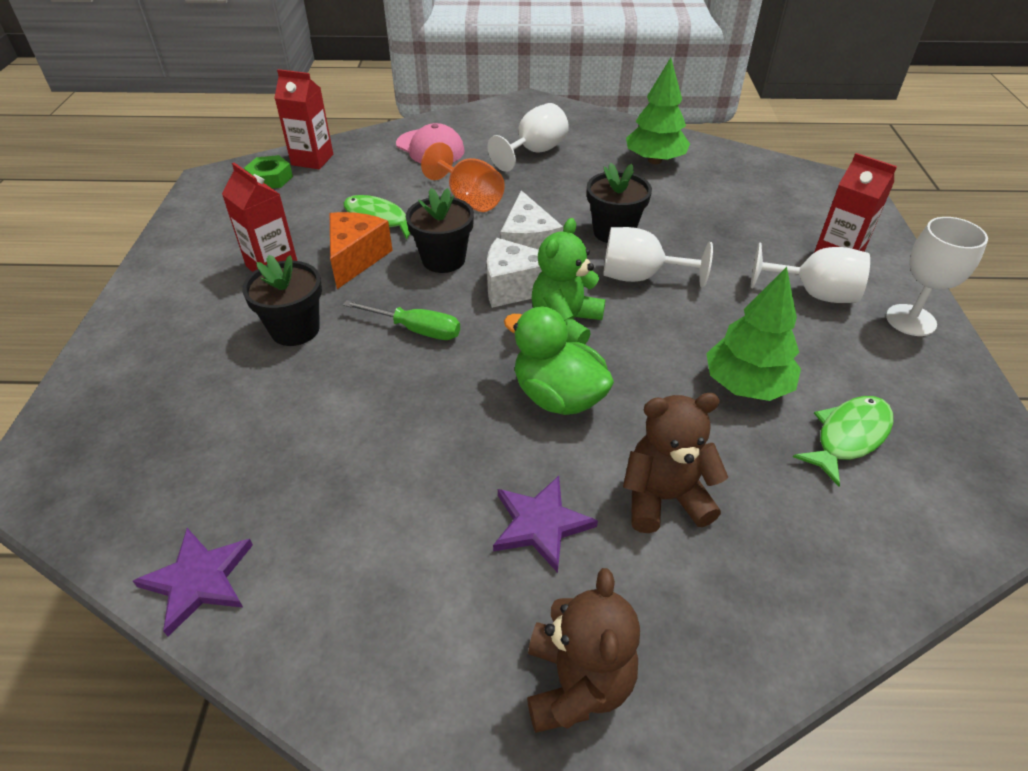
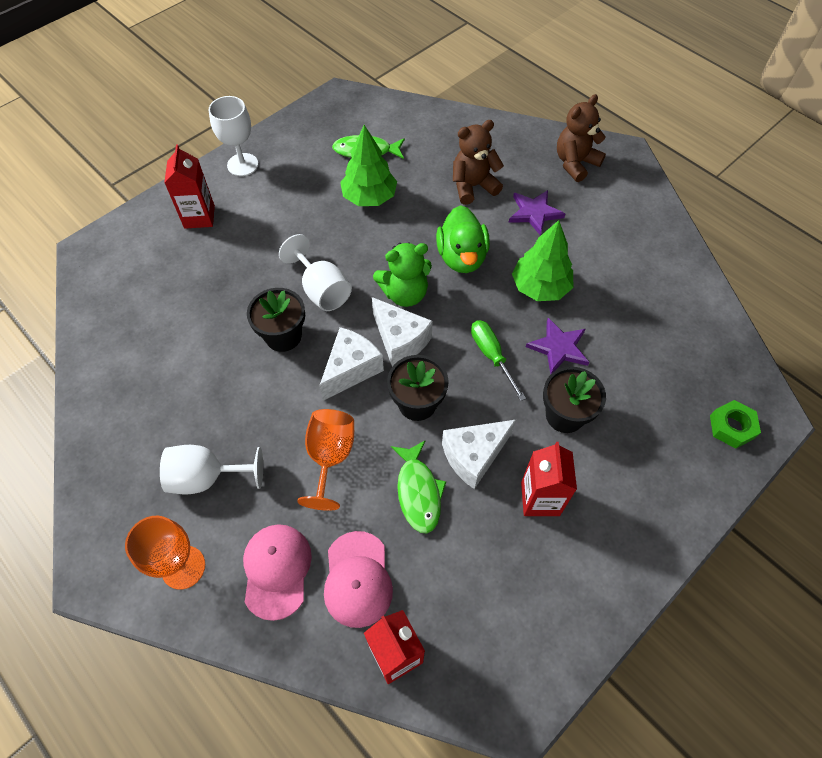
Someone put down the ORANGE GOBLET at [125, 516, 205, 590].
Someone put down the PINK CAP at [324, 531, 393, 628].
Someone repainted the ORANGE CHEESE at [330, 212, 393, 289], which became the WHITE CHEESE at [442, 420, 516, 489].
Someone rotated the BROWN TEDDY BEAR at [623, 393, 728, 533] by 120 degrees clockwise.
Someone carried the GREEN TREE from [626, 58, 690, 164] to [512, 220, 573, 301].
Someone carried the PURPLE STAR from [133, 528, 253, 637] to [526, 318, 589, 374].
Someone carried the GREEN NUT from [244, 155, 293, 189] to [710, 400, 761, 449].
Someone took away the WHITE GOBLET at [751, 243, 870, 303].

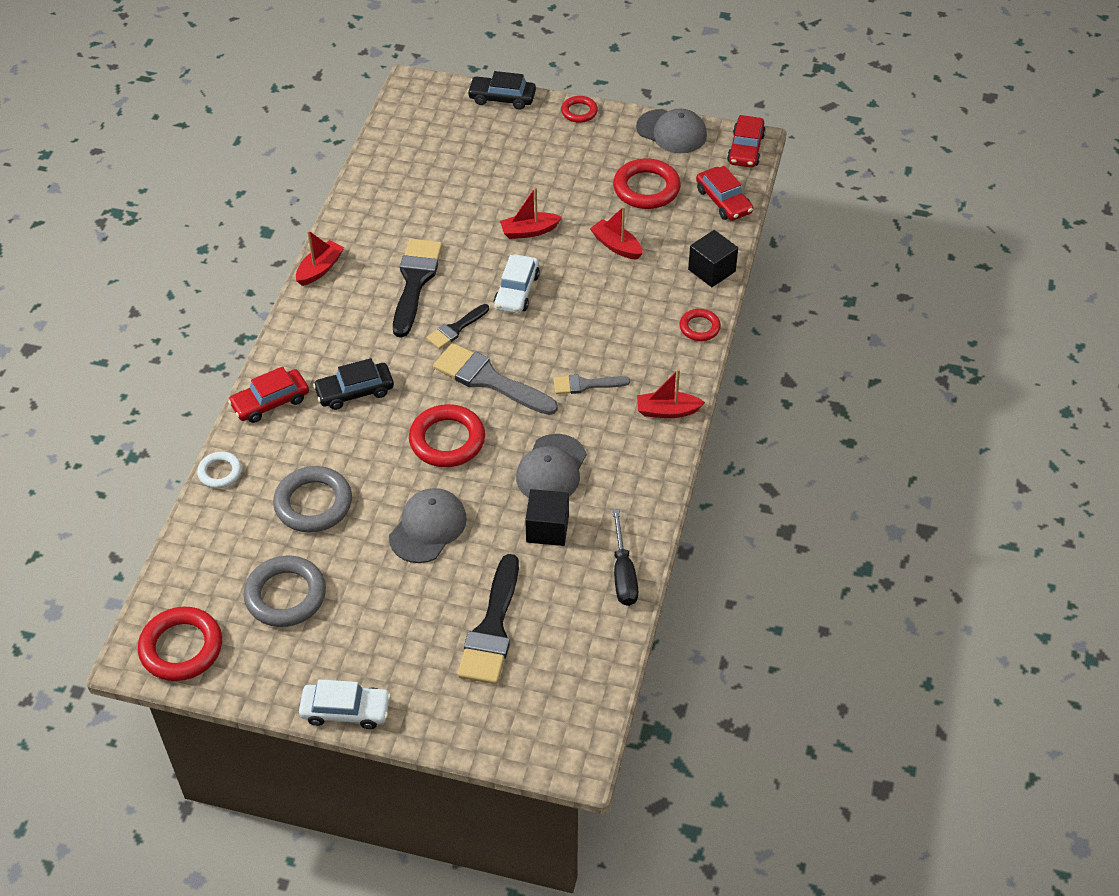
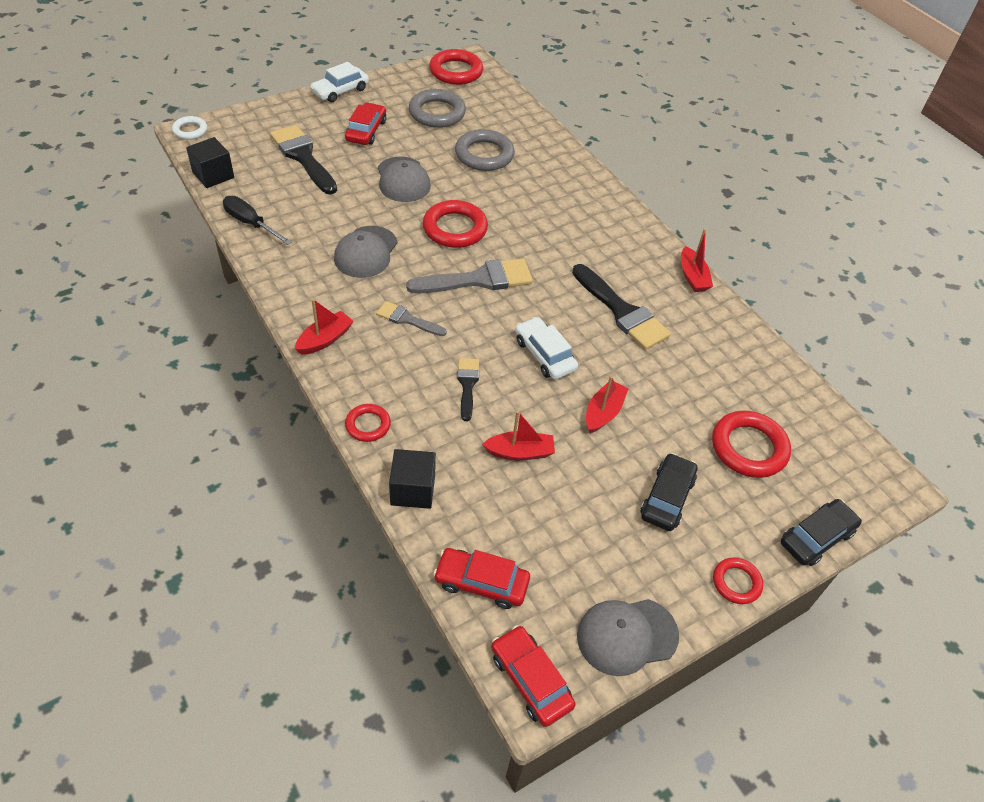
Someone carried the WHITE RING from [197, 452, 242, 488] to [172, 116, 207, 140].
Someone carried the BLACK CUBE from [525, 489, 569, 546] to [186, 137, 234, 188].
Someone rotated the GREY CAP at [516, 434, 586, 498] by 135 degrees counterclockwise.
Someone carried the RED CAR from [228, 366, 309, 423] to [345, 102, 386, 145].
Someone rotated the GREY BRUSH at [553, 374, 630, 394] by 105 degrees counterclockwise.
Someone carried the BLACK BRUSH from [427, 304, 489, 349] to [457, 358, 479, 421].
Someone carried the BLACK CAR from [313, 358, 394, 410] to [640, 453, 697, 531].
Someone carried the RED RING from [613, 158, 681, 209] to [712, 411, 791, 478].

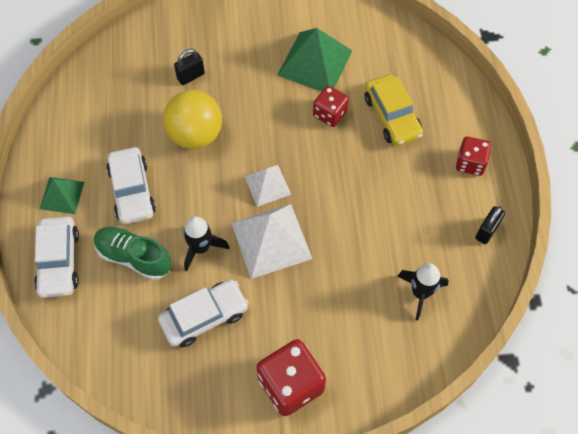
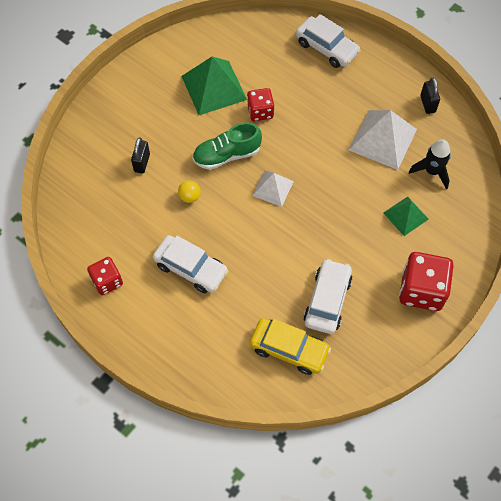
Someone carried the RED DICE from [456, 137, 491, 176] to [87, 257, 123, 295].
Someone scaled the YELLOW BALL at [163, 90, 222, 149] by 0.43.
Someone carried the GREEN SHOE from [94, 227, 171, 280] to [192, 122, 262, 170].
Someone carried the YELLOW CAR from [364, 74, 423, 146] to [250, 318, 331, 375].
Someone carried the WHITE CAR from [34, 216, 79, 298] to [296, 14, 361, 68].
Someone carried the WHITE PYRAMID from [231, 204, 312, 279] to [349, 110, 417, 170].
Someone carried the GREEN PYRAMID from [40, 177, 85, 214] to [384, 196, 429, 236].
Someone took away the BLACK ROCKET at [183, 216, 229, 271].

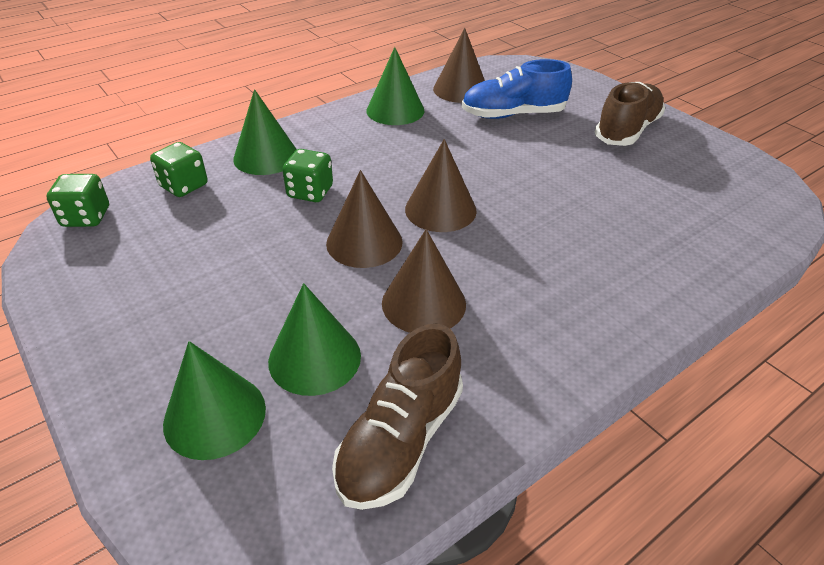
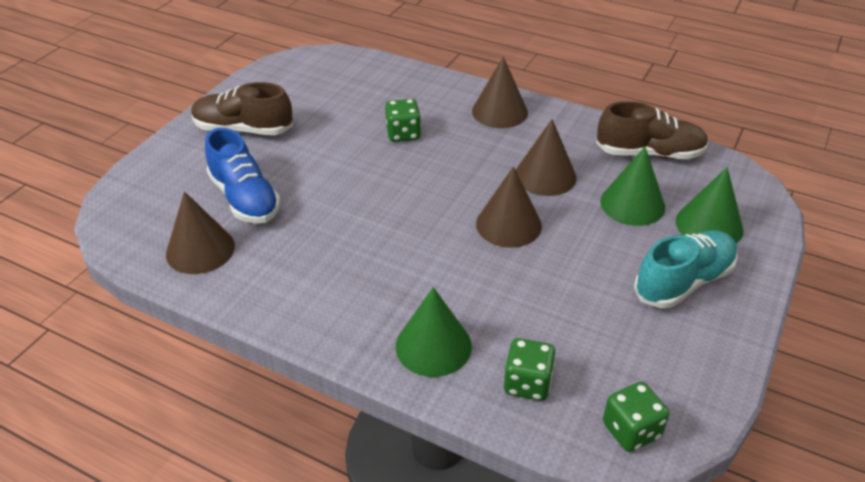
Someone carried the GREEN DICE from [282, 149, 333, 202] to [385, 99, 421, 142].
Someone carried the BROWN CONE from [405, 139, 477, 232] to [472, 57, 528, 128].
Someone put down the TURQUOISE SHOE at [634, 230, 738, 308].
Someone took away the GREEN CONE at [367, 47, 424, 125].

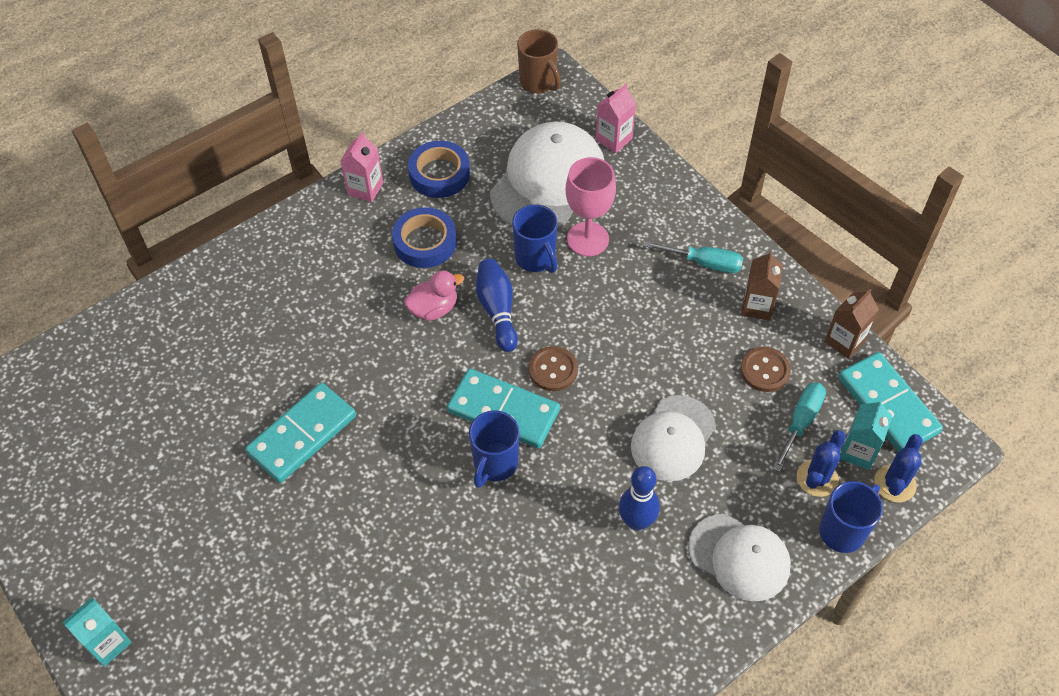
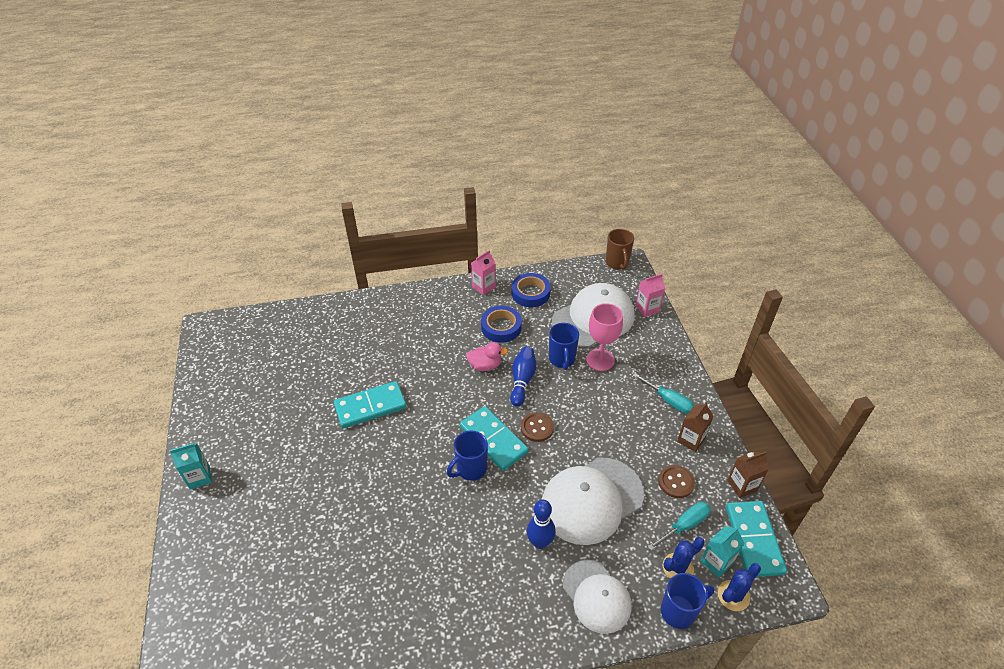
Someone scaled the WHITE CAP at [631, 395, 716, 481] by 1.55.

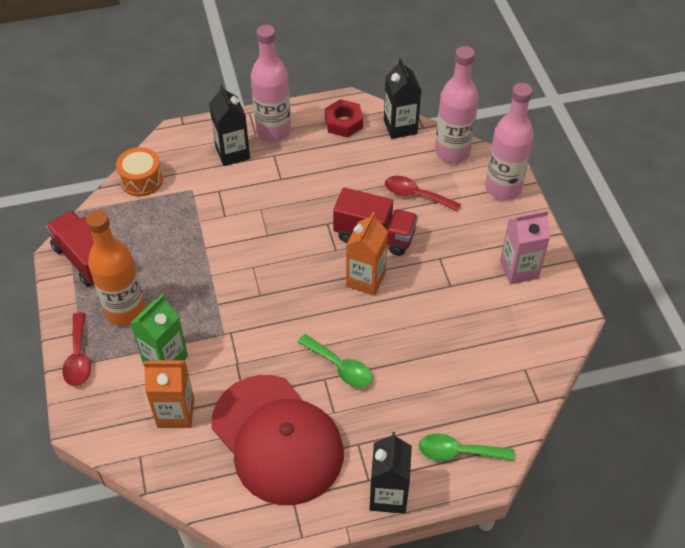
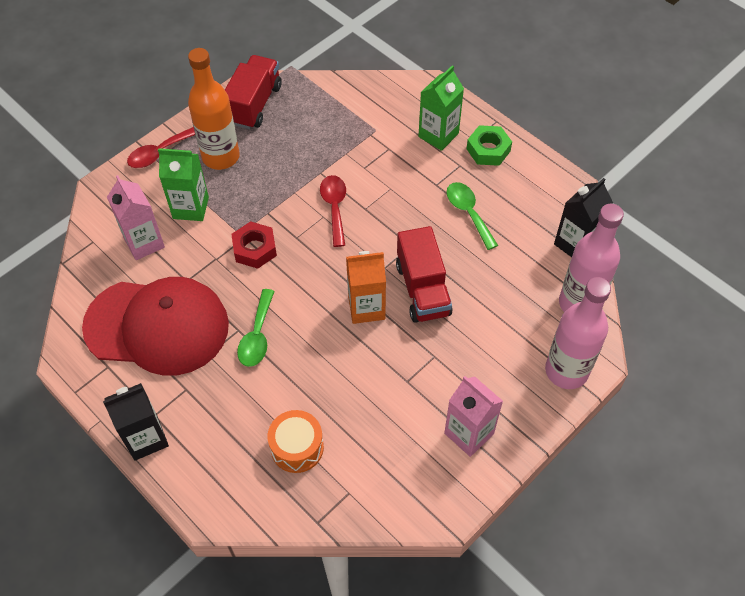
Someone rotated the RED CAP at [211, 375, 344, 505] by 105 degrees counterclockwise.
Someone repainted the ORANGE CARTON at [143, 360, 194, 428], which became the PINK CARTON at [107, 175, 165, 260].
Someone carried the RED NUT from [325, 99, 363, 138] to [231, 221, 277, 269].
Someone carried the ORANGE DRUM from [116, 147, 163, 197] to [268, 410, 324, 473].
Someone carried the RED SPOON from [385, 176, 461, 212] to [320, 175, 346, 247].
Someone repainted the BLACK CARTON at [209, 84, 250, 166], which became the GREEN CARTON at [418, 65, 464, 151].
Someone carried the GREEN SPOON from [418, 433, 514, 461] to [446, 182, 498, 250].
Someone swapped the PINK BOTTLE at [251, 25, 291, 142] for the GREEN NUT at [467, 125, 512, 166].

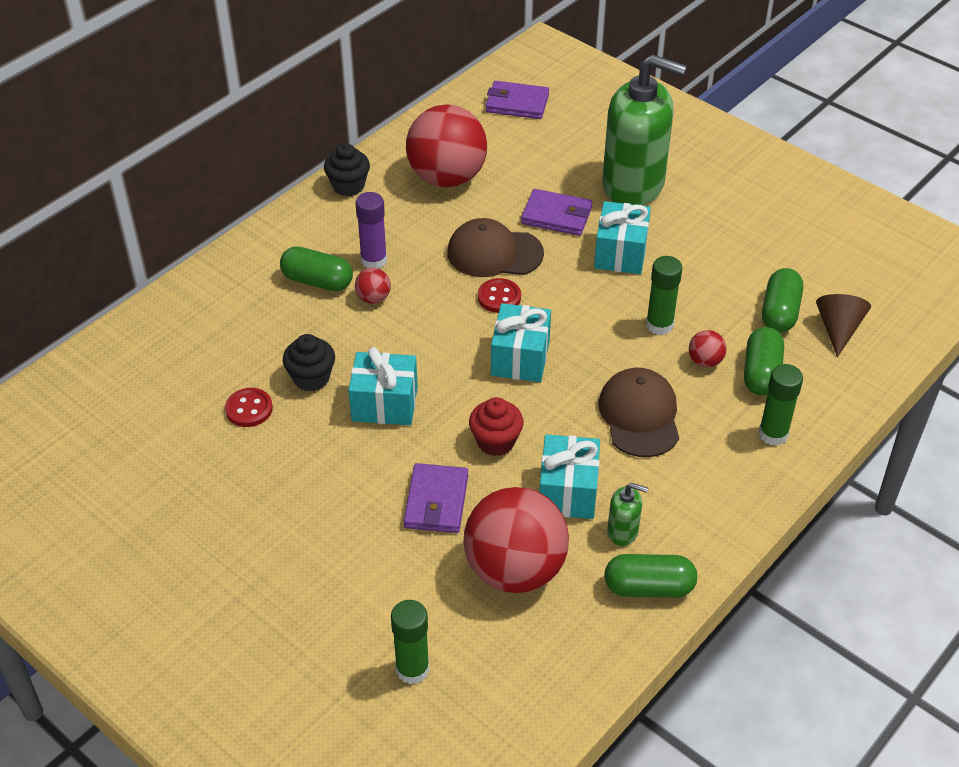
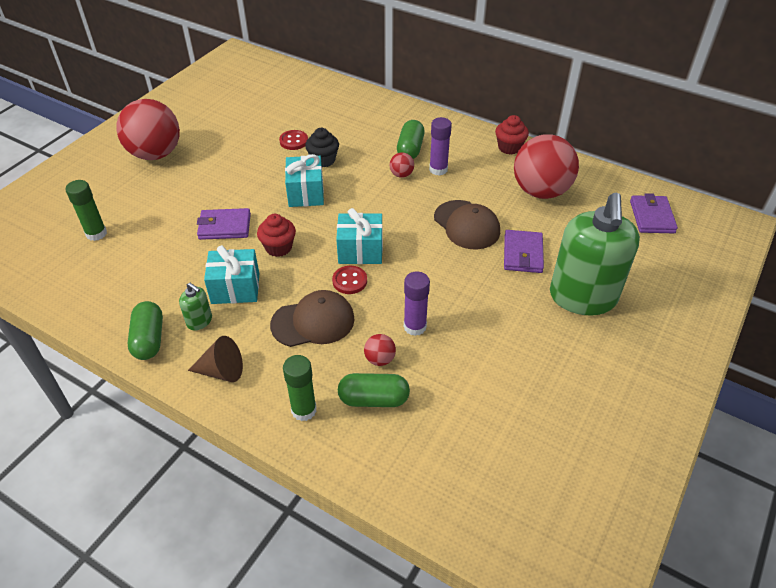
Someone carried the RED BALL from [463, 487, 569, 593] to [116, 99, 180, 160].
Someone rotated the GREEN SOAP DISPENSER at [607, 483, 648, 546] by 60 degrees counterclockwise.
Someone carried the BROWN CONE from [816, 294, 871, 357] to [188, 336, 243, 382].
Someone carried the RED BUTTON from [478, 278, 521, 313] to [332, 266, 367, 294].
Someone repainted the GREEN GLUE STICK at [646, 256, 682, 335], which became the PURPLE GLUE STICK at [404, 271, 430, 336].
Someone rotated the BROWN CAP at [447, 218, 544, 277] by 150 degrees clockwise.
Someone repainted the BLACK CUPCAKE at [324, 143, 370, 196], which became the RED CUPCAKE at [495, 115, 529, 155].
Someone took away the TURQUOISE GIFT at [594, 201, 651, 274].
Someone took away the GREEN CAPSULE at [762, 268, 803, 333].

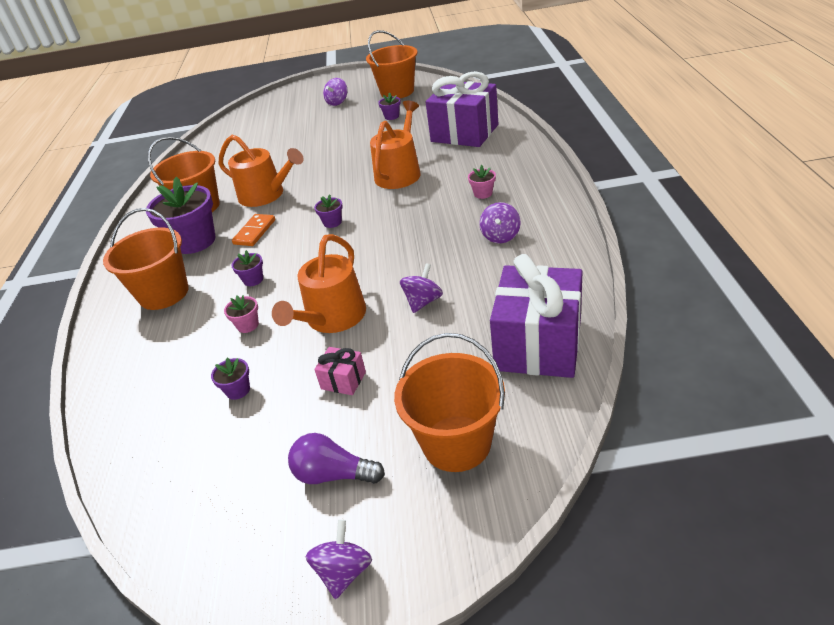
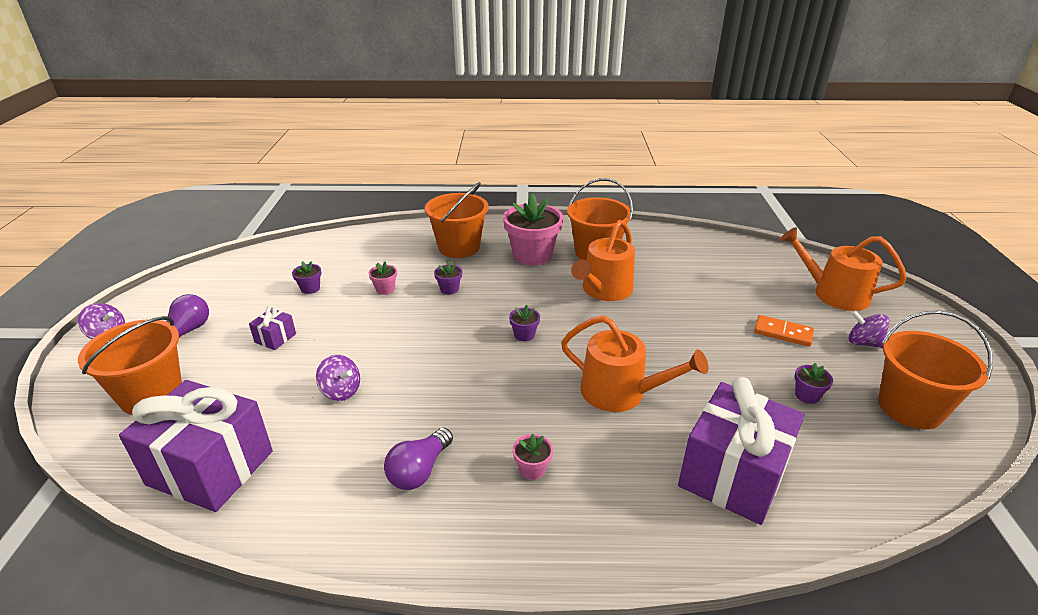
Someone repainted the PINK GIFT at [314, 347, 366, 395], which became the PURPLE GIFT at [249, 305, 296, 350].
Someone swapped the PURPLE SPINNING TOP at [479, 202, 521, 244] for the PURPLE LIGHT BULB at [384, 428, 453, 490].
Someone repainted the PURPLE FLOWER POT at [146, 177, 215, 254], which became the PINK FLOWER POT at [503, 194, 563, 265].
Someone carried the ORANGE DOMINO from [232, 214, 275, 246] to [754, 315, 814, 347].
Someone carried the ORANGE WATERING CAN from [272, 234, 366, 333] to [780, 227, 907, 311].

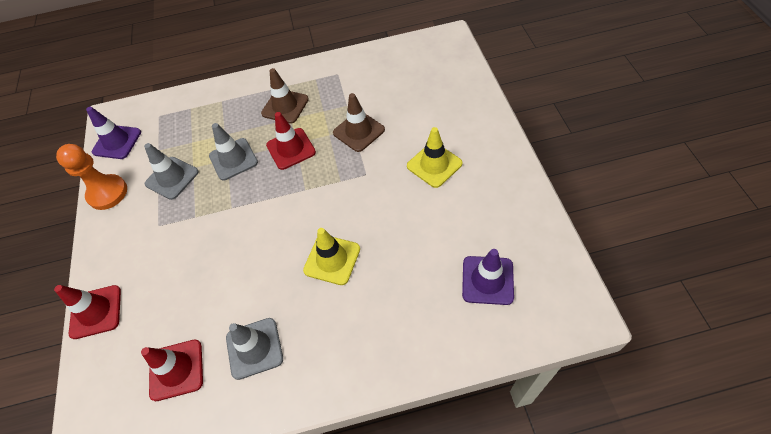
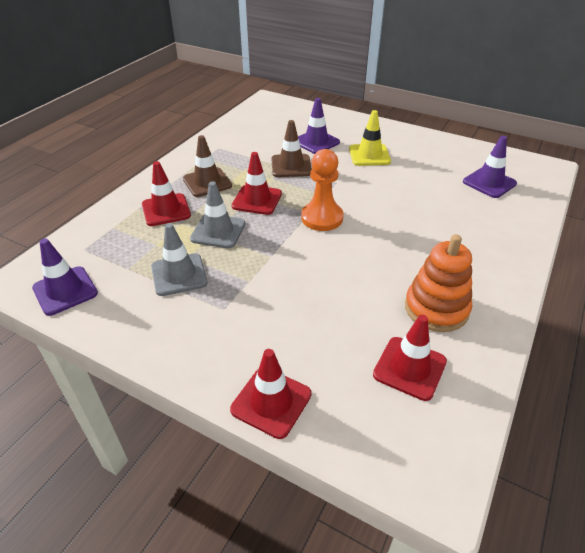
Someone put down the RED TRAFFIC CONE at [142, 161, 191, 226].
Someone put down the PURPLE TRAFFIC CONE at [298, 98, 340, 154].
Someone carried the ORANGE PAWN from [56, 144, 127, 210] to [301, 149, 344, 231].
Someone swapped the GREY TRAFFIC CONE at [226, 318, 283, 380] for the ORANGE STACKING TOY at [405, 234, 472, 332].
Someone took away the YELLOW TRAFFIC CONE at [303, 228, 360, 285].

